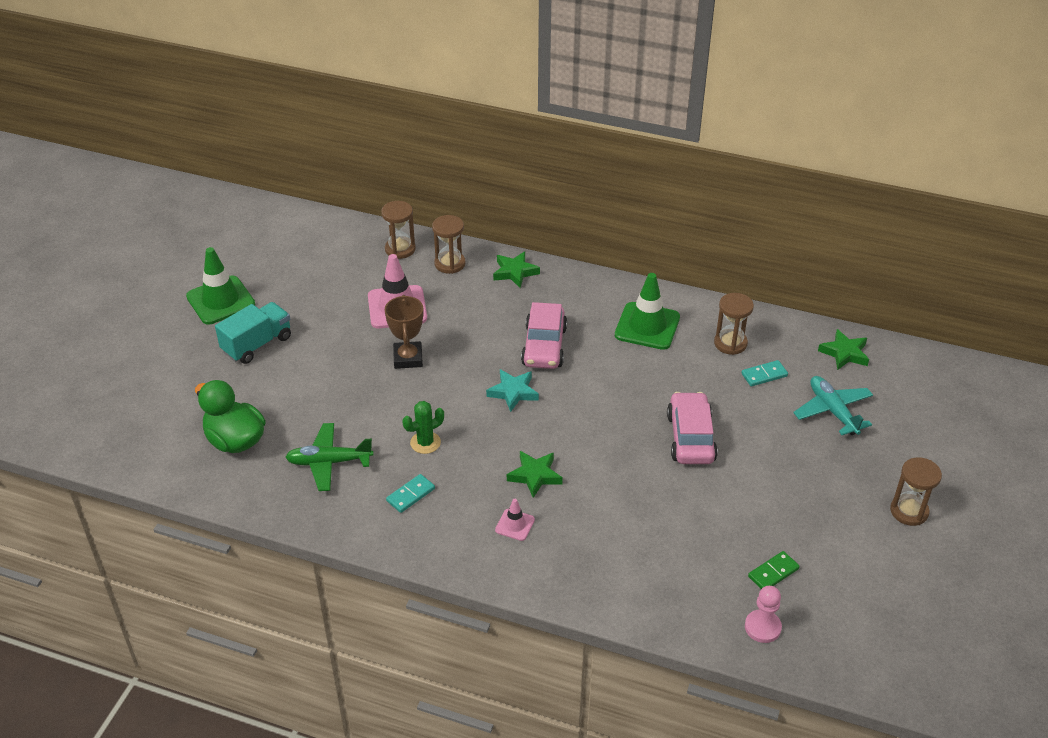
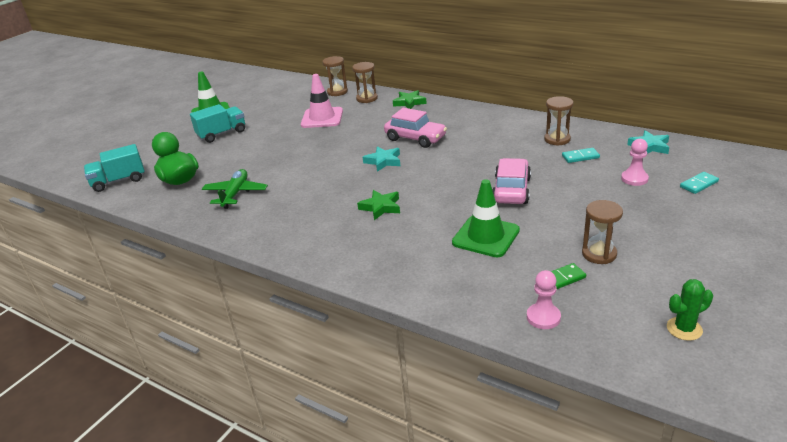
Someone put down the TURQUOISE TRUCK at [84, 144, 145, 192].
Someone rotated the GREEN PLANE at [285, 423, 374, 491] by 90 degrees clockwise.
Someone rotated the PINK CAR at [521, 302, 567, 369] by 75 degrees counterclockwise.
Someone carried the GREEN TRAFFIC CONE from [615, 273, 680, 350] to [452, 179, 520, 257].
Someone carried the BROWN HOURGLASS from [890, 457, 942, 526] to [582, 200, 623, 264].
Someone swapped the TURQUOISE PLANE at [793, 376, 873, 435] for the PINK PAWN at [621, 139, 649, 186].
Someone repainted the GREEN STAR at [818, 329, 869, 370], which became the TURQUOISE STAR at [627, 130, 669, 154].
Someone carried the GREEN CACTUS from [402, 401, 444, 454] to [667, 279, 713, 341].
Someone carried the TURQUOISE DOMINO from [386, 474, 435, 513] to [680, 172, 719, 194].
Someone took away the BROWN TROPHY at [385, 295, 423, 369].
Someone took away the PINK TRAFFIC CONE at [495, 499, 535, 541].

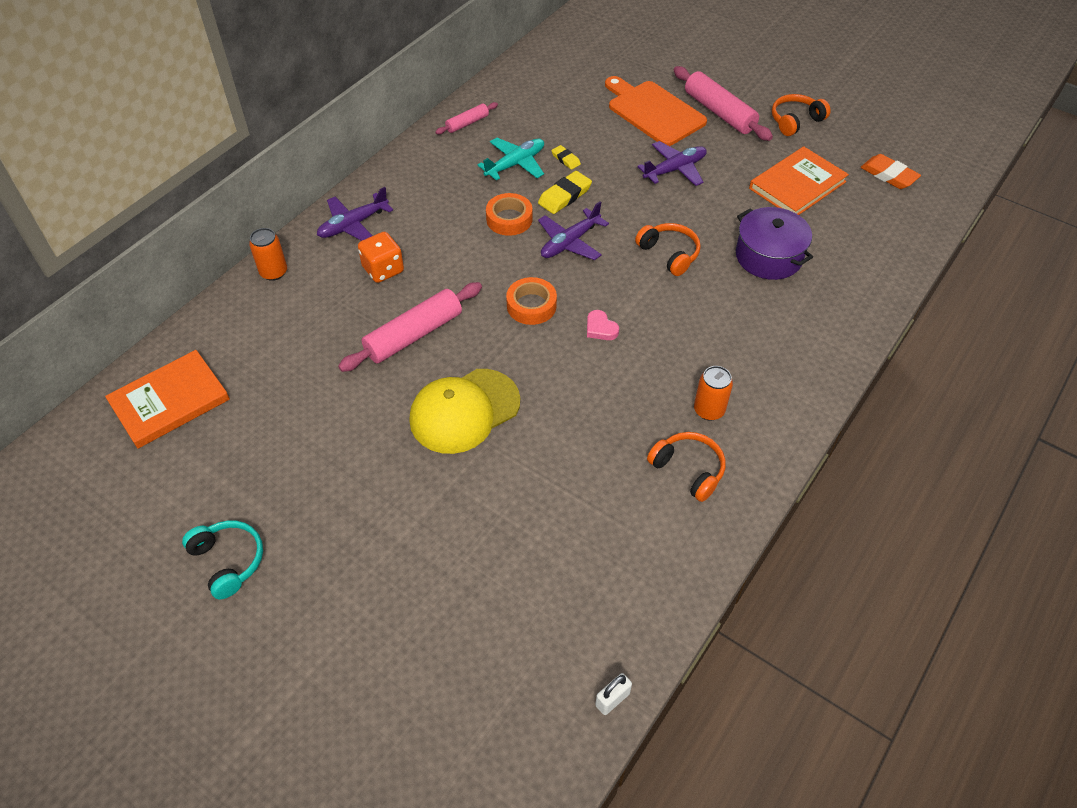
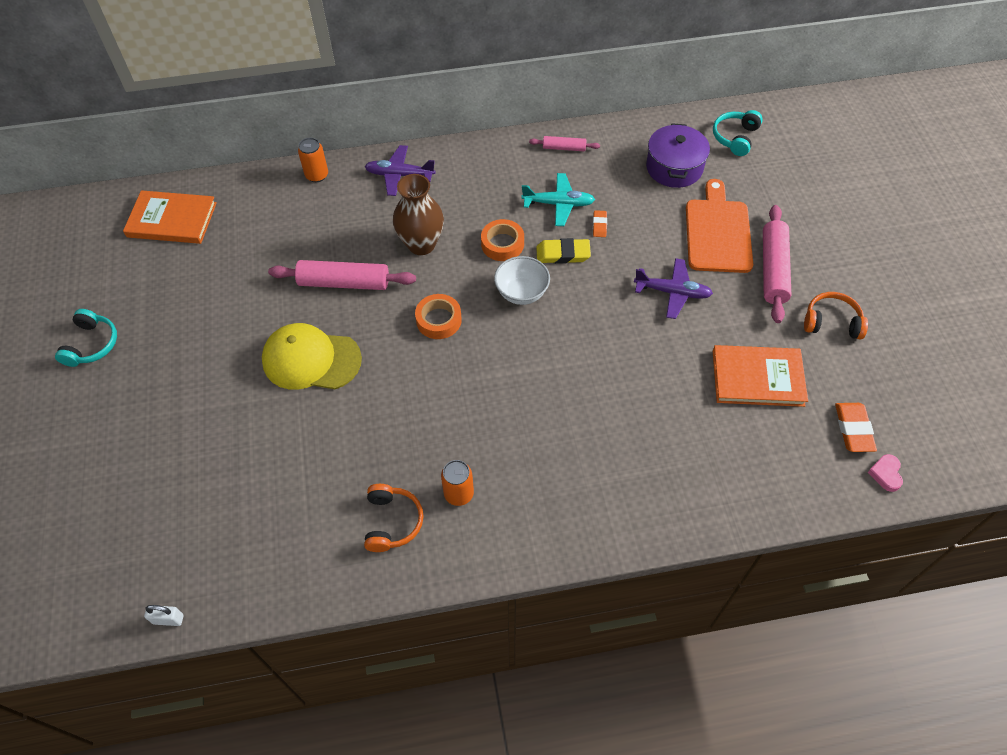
Someone put down the BROWN VASE at [393, 174, 444, 255].
Someone swapped the PURPLE PLANE at [538, 201, 609, 260] for the WHITE BOWL at [494, 256, 550, 305].
Someone repainted the YELLOW ERASER at [551, 145, 581, 170], which became the ORANGE ERASER at [593, 210, 607, 237].
Someone carried the PURPLE POT from [736, 207, 813, 280] to [646, 123, 710, 188].
Someone put down the TURQUOISE HEADPHONES at [713, 110, 763, 156].
Someone carried the PINK HEART from [587, 310, 619, 340] to [868, 454, 903, 492].
Someone took away the ORANGE DICE at [358, 232, 404, 283].
Someone took away the ORANGE HEADPHONES at [635, 223, 701, 276].

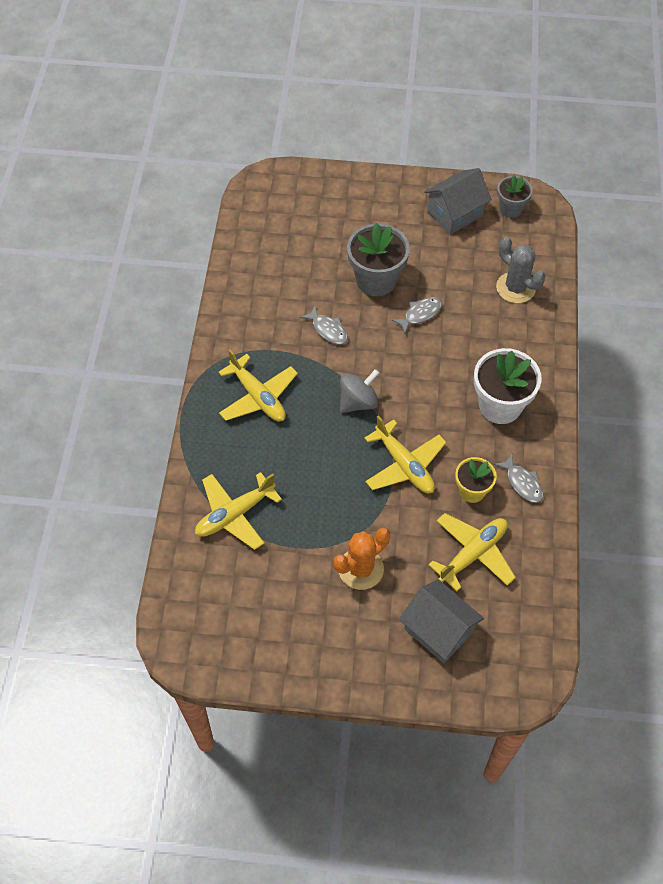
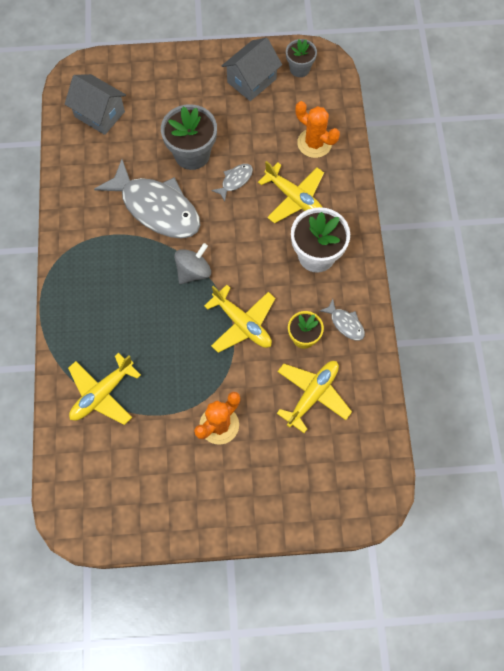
Someone carried the GREY HOUSE from [399, 579, 484, 664] to [65, 74, 126, 135].
Someone scaled the GREY FISH at [300, 306, 348, 344] by 2.34.
Someone carried the YELLOW PLANE from [218, 350, 298, 422] to [258, 161, 324, 224].
Someone repainted the GREY CACTUS at [496, 237, 545, 303], which became the ORANGE CACTUS at [296, 101, 340, 158].

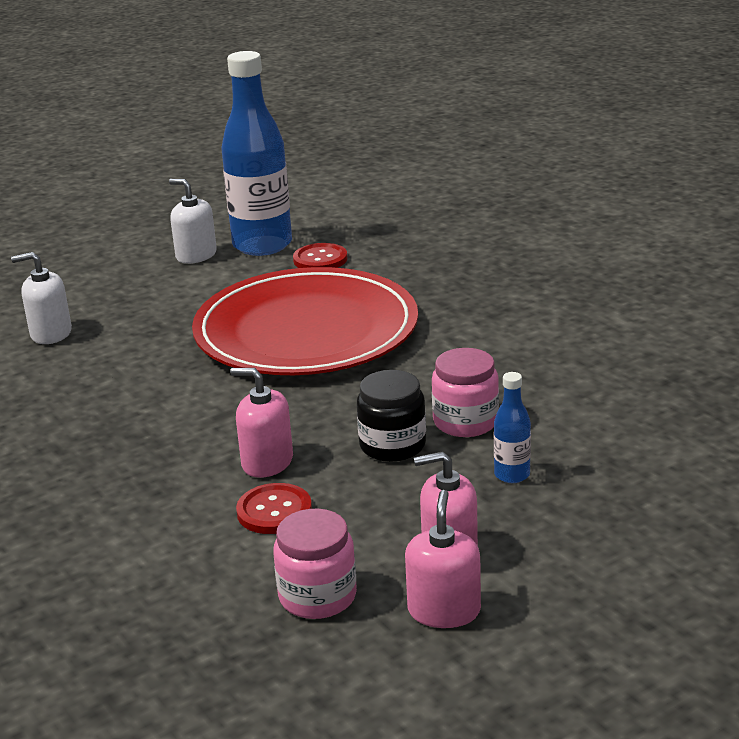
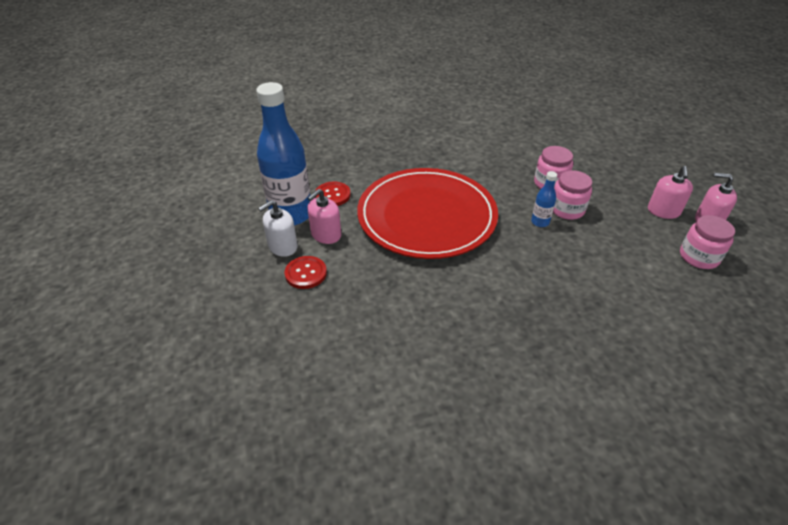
Someone carried the RED BUTTON from [236, 483, 312, 534] to [284, 256, 327, 289].
Someone carried the PINK SOAP DISPENSER from [230, 368, 293, 478] to [307, 189, 341, 244].
Someone carried the BLUE BOTTLE from [494, 372, 531, 483] to [531, 171, 557, 227].
Someone repainted the BLACK JAR at [357, 370, 426, 462], which became the PINK JAR at [553, 170, 592, 220].
Someone took away the WHITE SOAP DISPENSER at [11, 252, 72, 344].

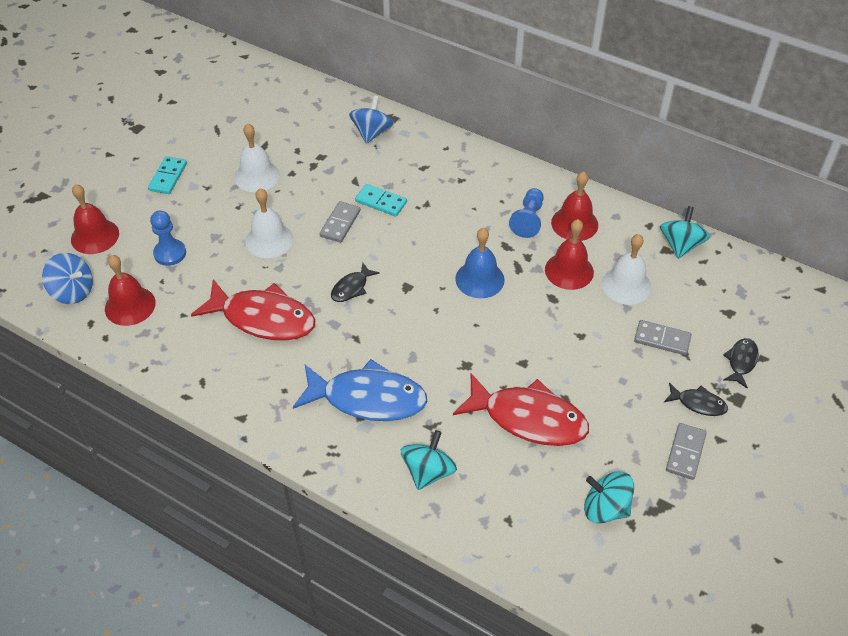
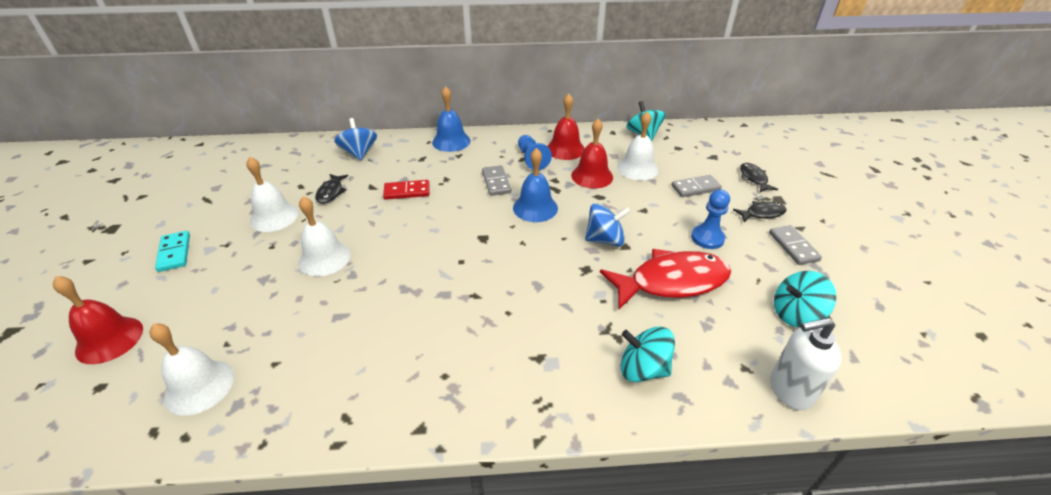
Someone repainted the RED BELL at [105, 255, 156, 326], which became the WHITE BELL at [149, 324, 234, 416].
Someone carried the BLACK FISH from [331, 263, 380, 302] to [315, 174, 348, 204].
Someone repainted the TURQUOISE DOMINO at [355, 184, 407, 217], which became the RED DOMINO at [383, 180, 430, 200].
Someone put down the BLUE BELL at [432, 86, 470, 152].
Someone carried the GREY DOMINO from [320, 201, 361, 243] to [482, 165, 511, 196].
Someone carried the BLUE SPINNING TOP from [42, 253, 93, 304] to [585, 203, 631, 246].
Someone rotated the TURQUOISE SPINNING TOP at [401, 430, 457, 490] by 60 degrees counterclockwise.
Someone carried the BLUE PAWN from [150, 210, 186, 266] to [691, 189, 730, 249].
Someone put down the WHITE SOAP DISPENSER at [770, 318, 841, 410].
Someone took away the RED FISH at [191, 279, 316, 341].
Someone took away the BLUE FISH at [293, 359, 427, 421].

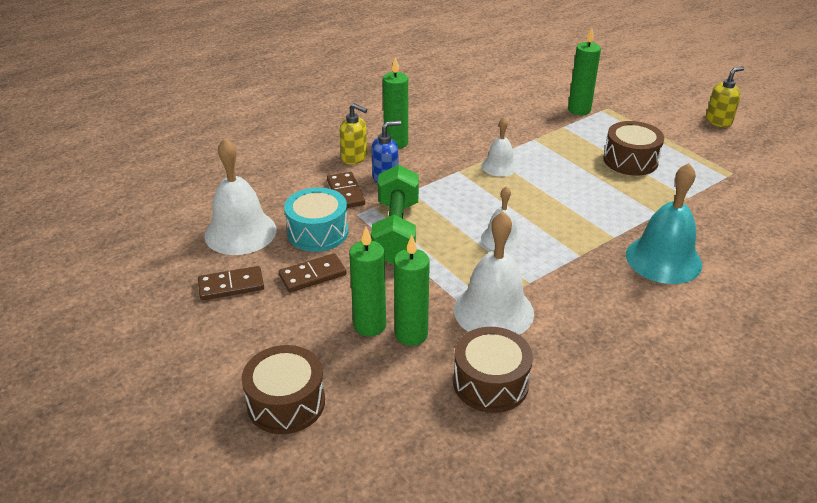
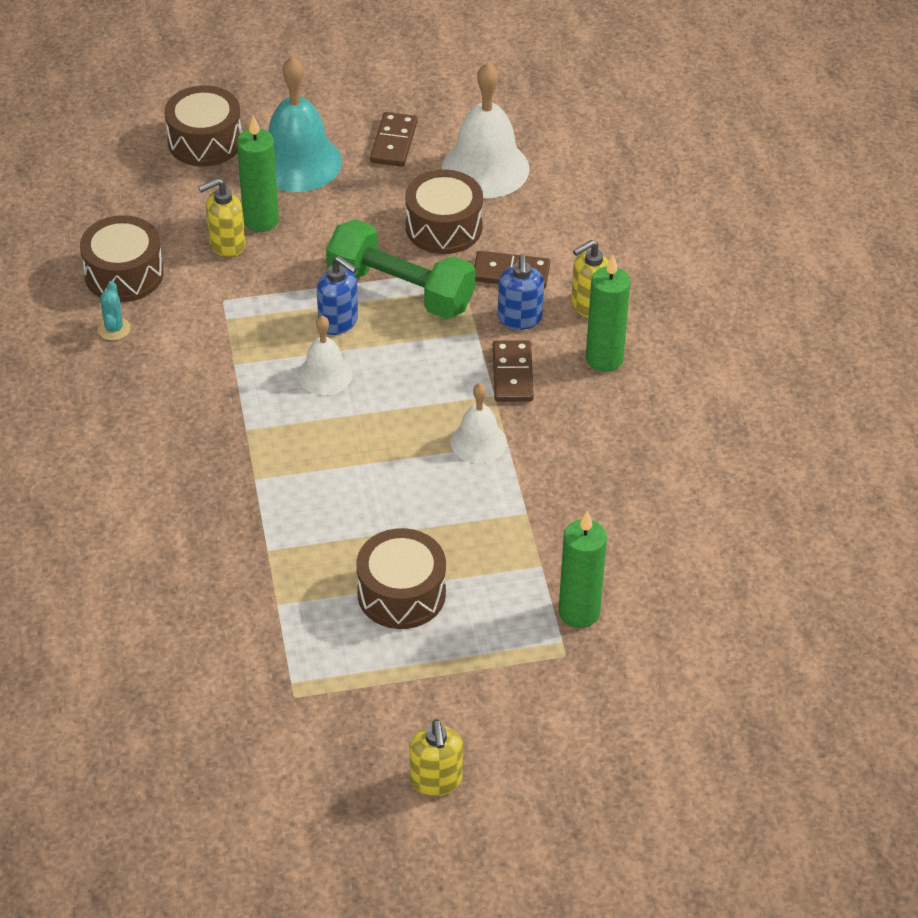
Someone put down the TURQUOISE CACTUS at [98, 281, 131, 341].
Someone swapped the GREEN CANDLE at [394, 235, 430, 346] for the YELLOW SOAP DISPENSER at [198, 178, 245, 257].
Someone carried the TURQUOISE BELL from [626, 163, 702, 284] to [268, 56, 342, 192].
Someone put down the BLUE SOAP DISPENSER at [317, 256, 358, 335].
Someone repainted the TURQUOISE DRUM at [284, 187, 348, 252], which became the BROWN DRUM at [405, 169, 483, 254].
Someone carried the BROWN DOMINO from [279, 253, 346, 292] to [493, 340, 534, 402].
Someone took away the WHITE BELL at [454, 212, 534, 335].

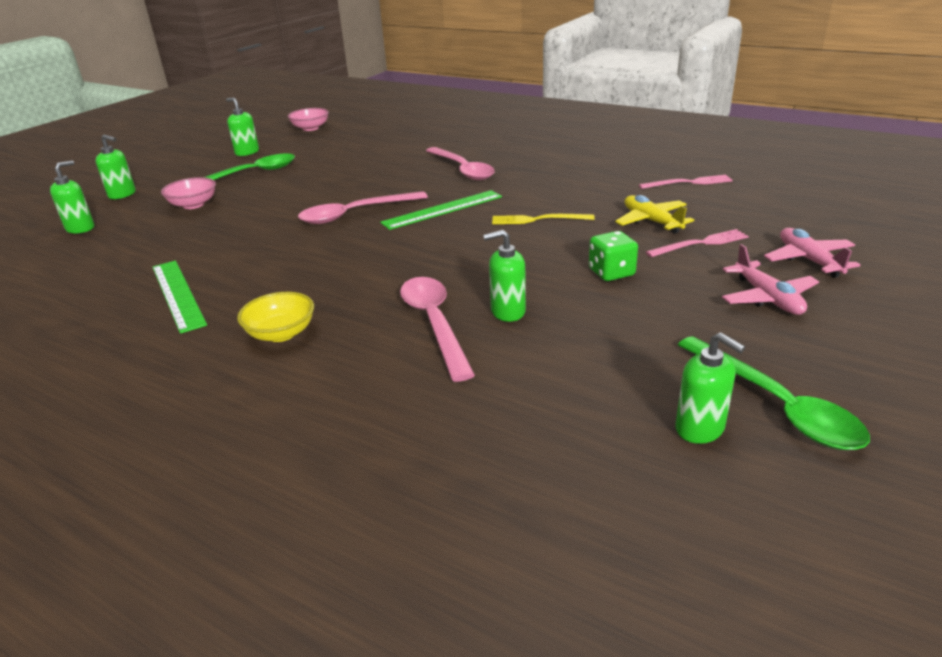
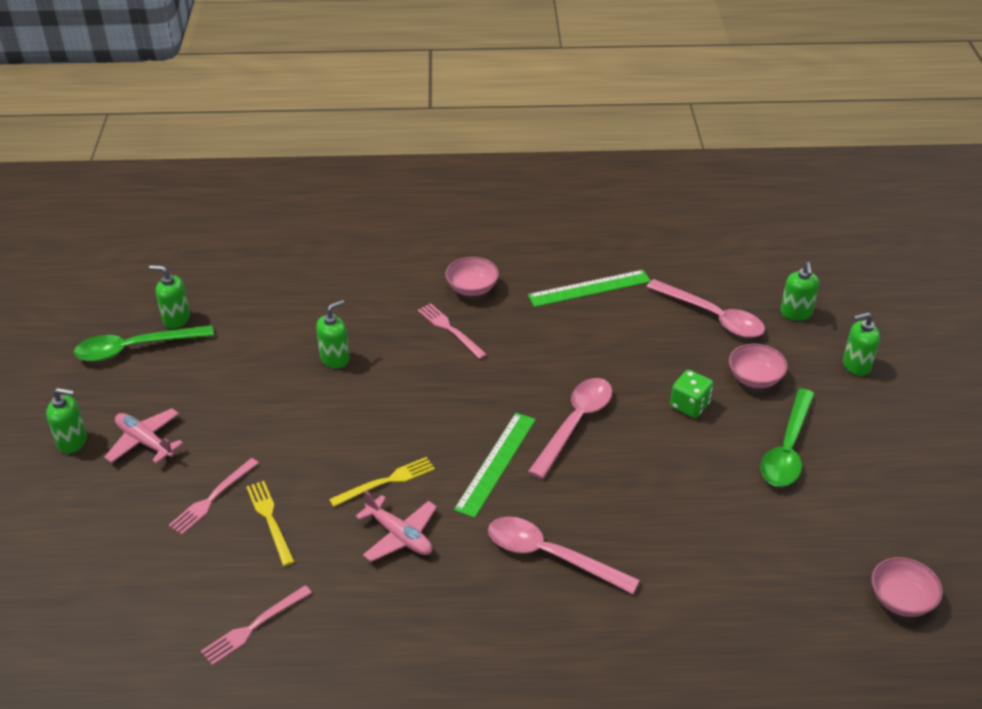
Someone carried the GREEN SOAP DISPENSER from [226, 98, 259, 156] to [46, 388, 87, 454].
Someone rotated the GREEN SPOON at [678, 336, 870, 450] by 45 degrees counterclockwise.
Someone swapped the YELLOW PLANE at [615, 195, 694, 234] for the YELLOW FORK at [246, 481, 295, 566].
Someone carried the PINK PLANE from [764, 228, 860, 278] to [355, 490, 437, 562].
Someone put down the PINK FORK at [418, 303, 487, 359].
Someone repainted the YELLOW BOWL at [237, 292, 314, 342], which became the PINK BOWL at [445, 257, 499, 296].
Someone rotated the GREEN RULER at [153, 261, 207, 334] by 45 degrees counterclockwise.
Someone carried the PINK SPOON from [400, 277, 475, 382] to [647, 279, 765, 338].
Someone carried the GREEN DICE from [589, 231, 638, 281] to [670, 370, 714, 418].

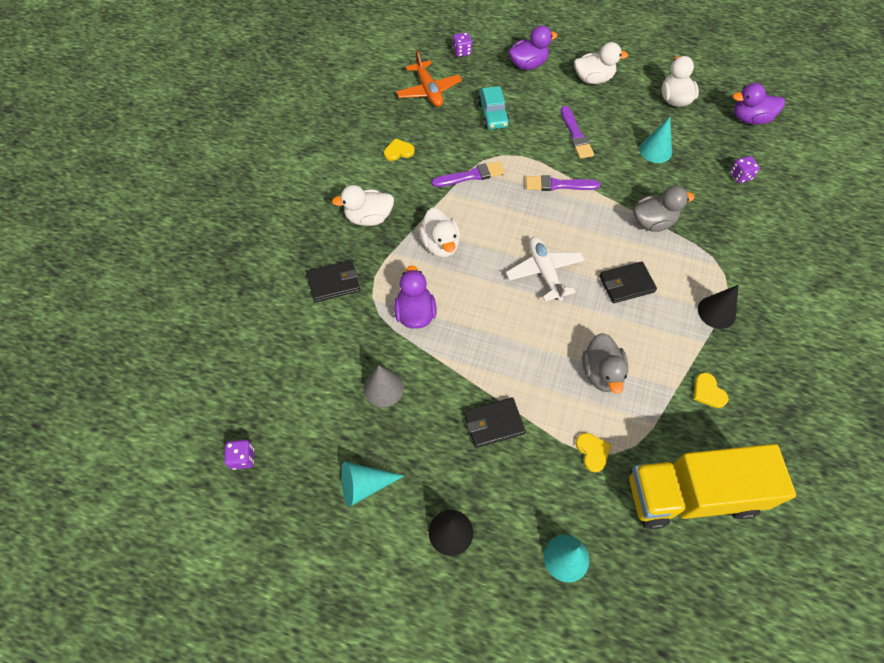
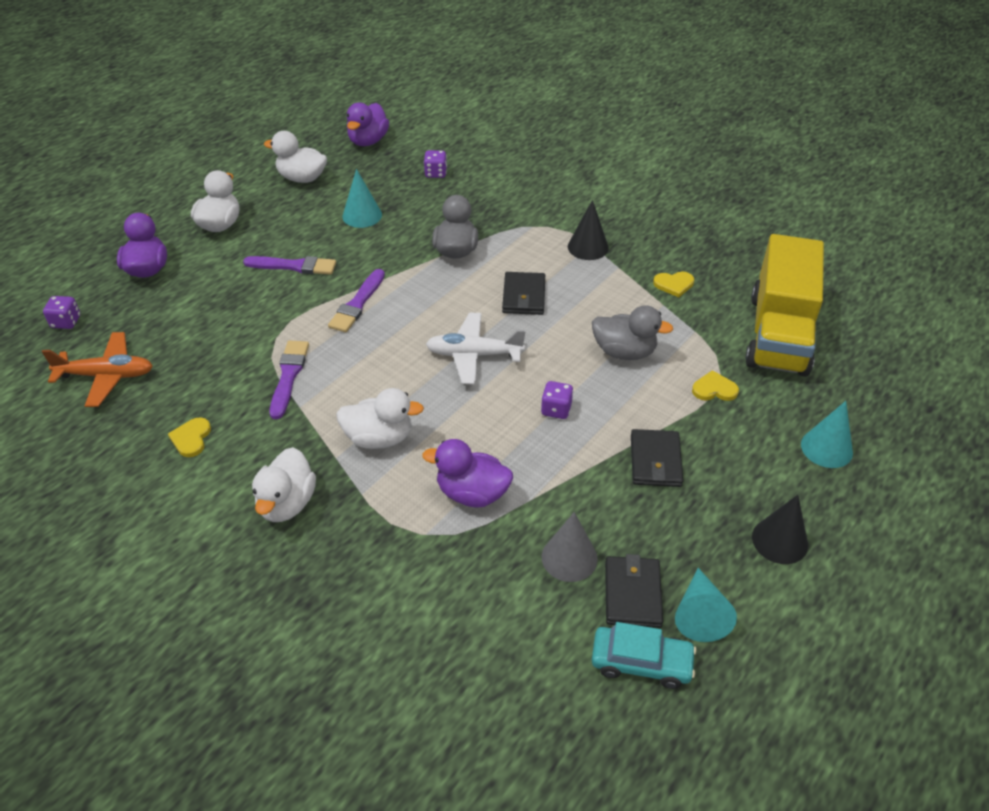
Someone carried the PURPLE DICE from [224, 440, 254, 470] to [541, 381, 573, 419].
Someone carried the TURQUOISE CAR from [478, 86, 510, 129] to [592, 622, 696, 689].
Someone carried the BLACK WALLET from [307, 261, 360, 302] to [605, 554, 663, 628].

